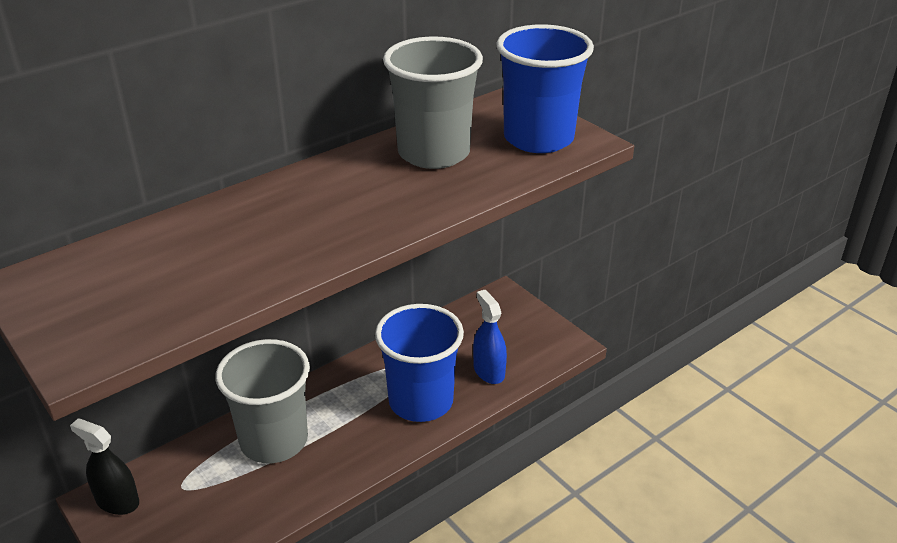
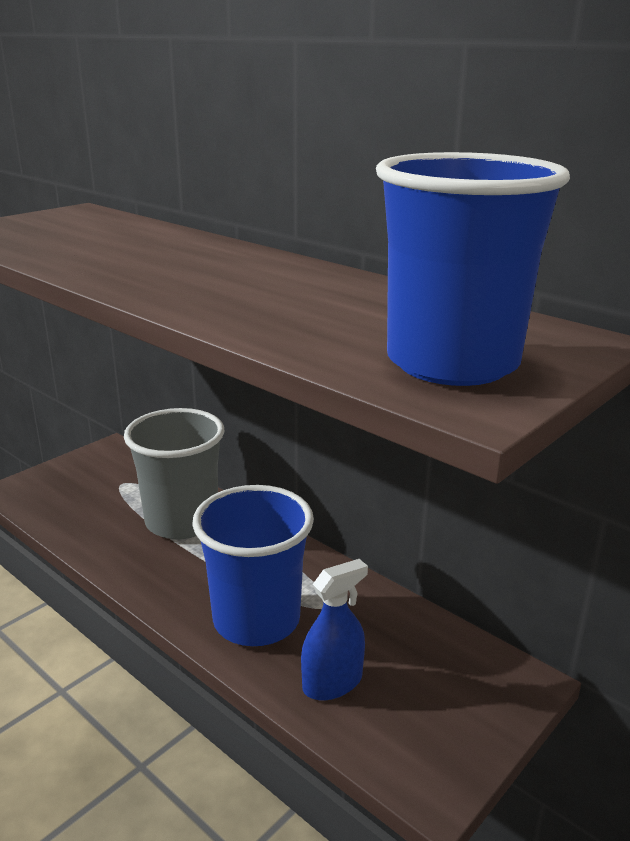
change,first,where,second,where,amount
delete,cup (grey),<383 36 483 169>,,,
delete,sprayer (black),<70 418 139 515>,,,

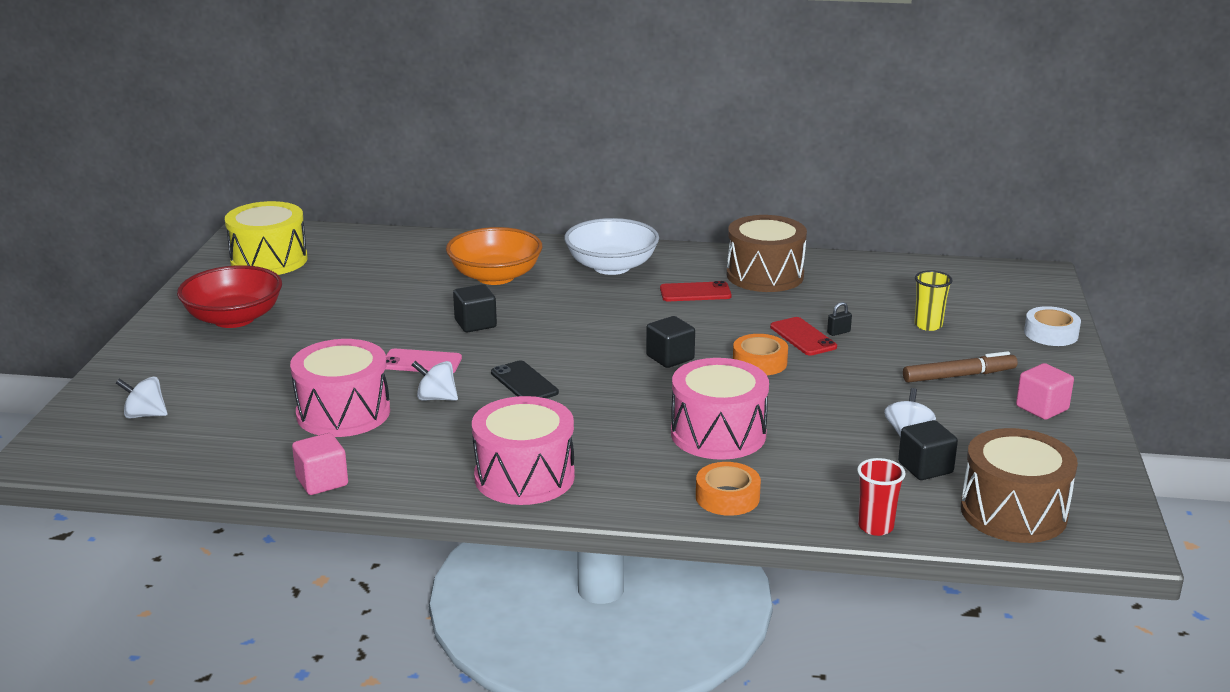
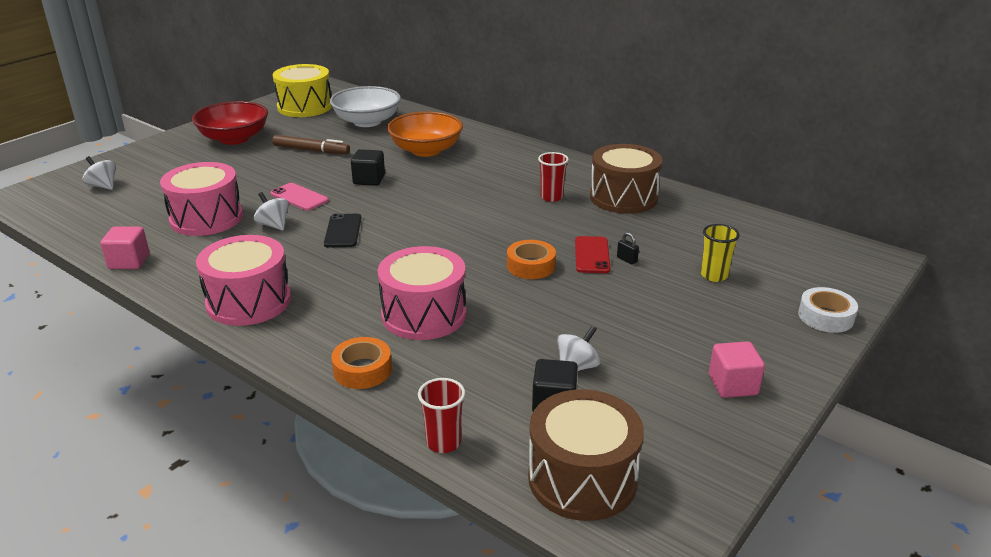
change,first,where,second,where,amount
move,deep dish (snow-white),<564 218 659 275>,,<330 86 401 127>,
replace,phone (crimson),<660 281 732 301>,cup (crimson),<538 152 569 202>,
rotate,lock (black),<827 302 852 336>,,<617 232 639 265>,45 degrees clockwise
delete,block (black),<646 316 695 368>,,,
move,marker pen (brown),<903 351 1018 383>,,<272 135 350 154>,

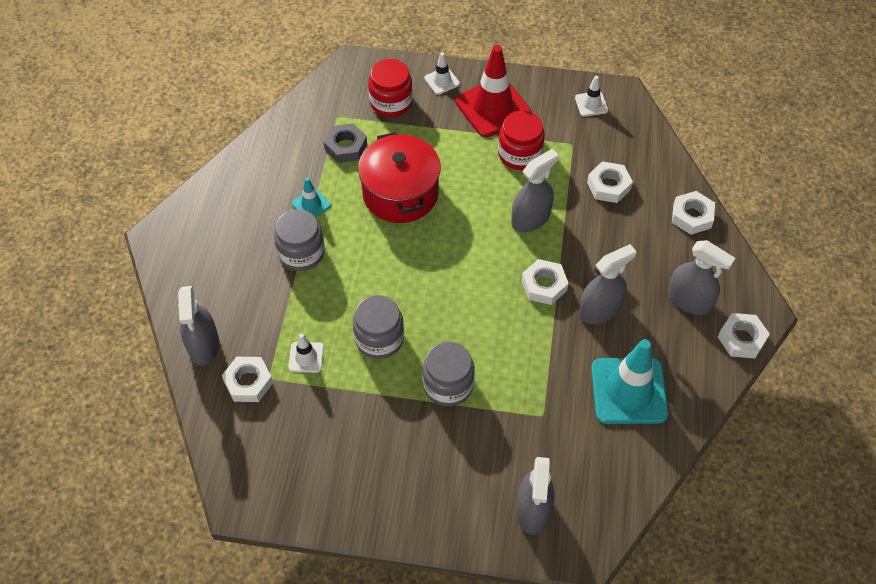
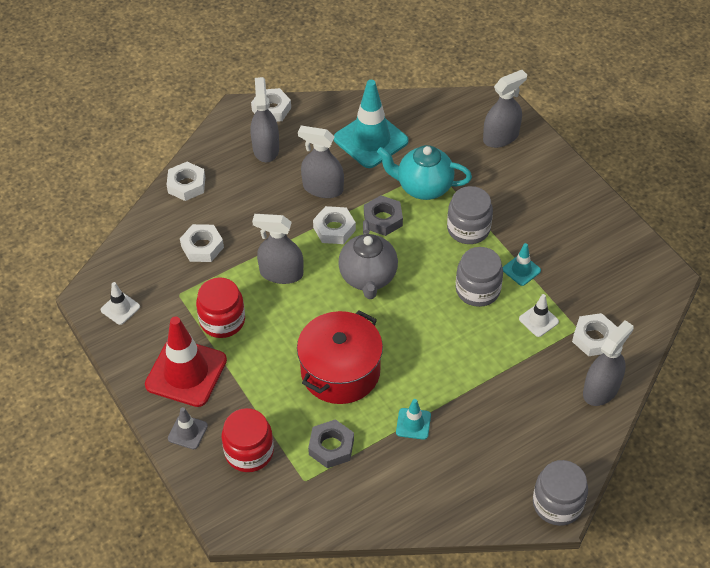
change,first,where,second,where,amount
recolor,road cone (snow-white),<424 52 460 95>,road cone (grey),<168 407 208 449>,
move,jar (grey),<274 209 325 271>,,<533 460 588 526>,
insert,,,china teapot (aqua),<377 145 472 200>,
insert,,,nut (grey),<364 195 403 236>,
insert,,,china teapot (grey),<338 220 398 299>,
insert,,,road cone (aqua),<503 243 541 286>,

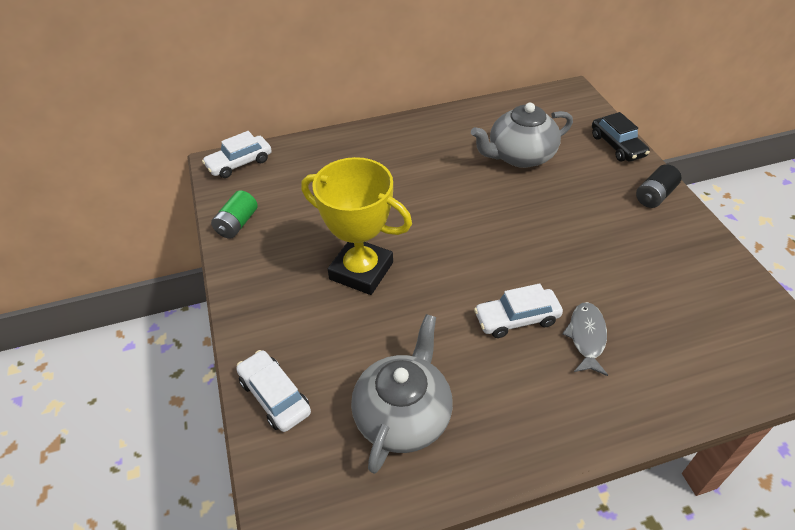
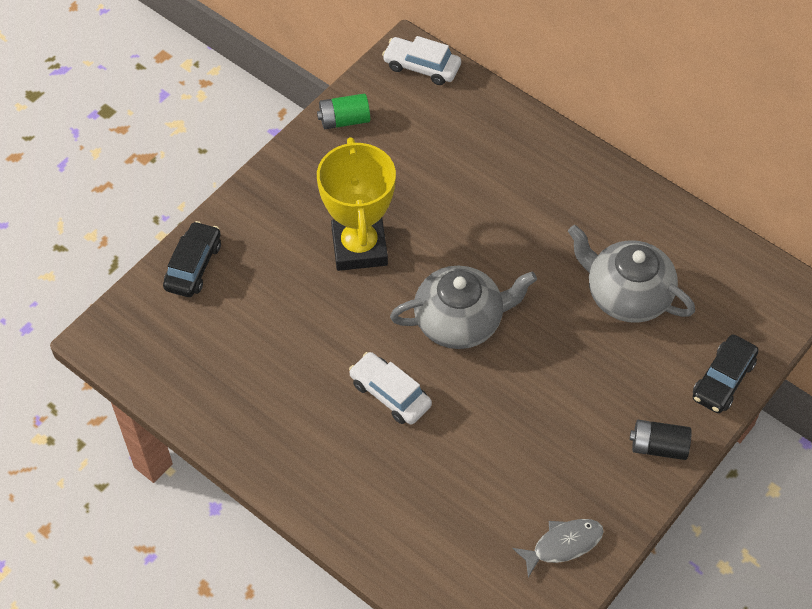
change,first,where,second,where,amount
move,fish figure (grey),<562 302 608 376>,,<513 519 604 578>,
move,china teapot (grey),<351 314 453 474>,,<390 265 537 349>,
recolor,automobile (snow-white),<236 350 311 432>,automobile (black),<163 221 221 297>,

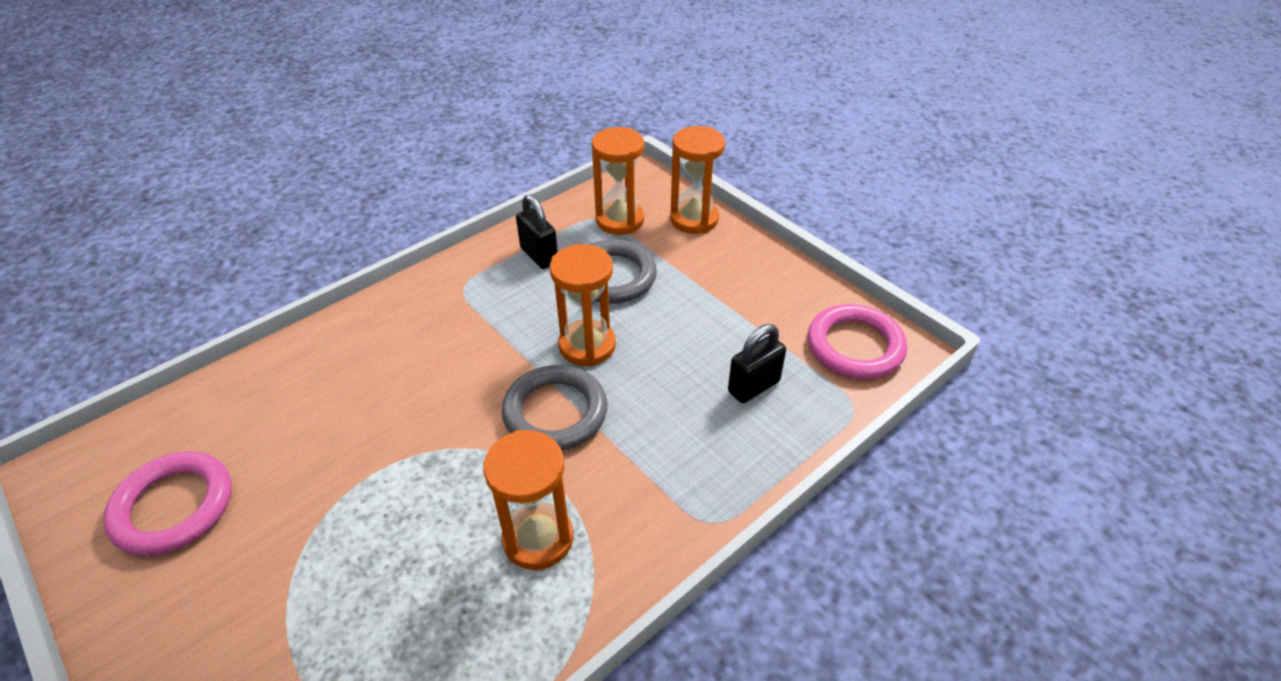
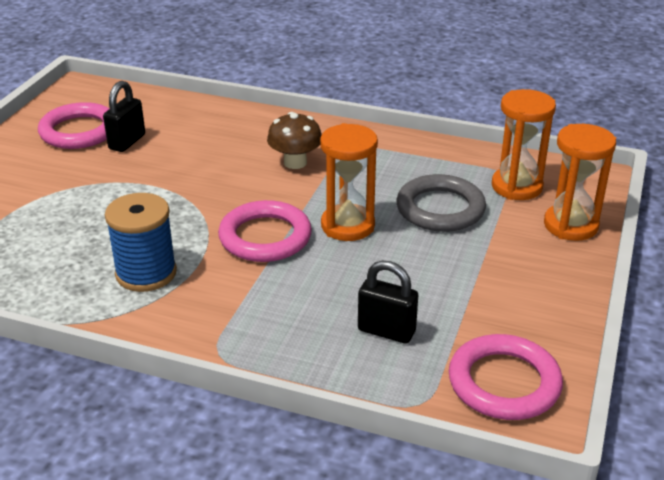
change,first,where,second,where,amount
move,lock (black),<516 194 558 269>,,<103 81 145 152>,
recolor,torus (grey),<502 365 607 450>,torus (rose-pink),<218 200 312 262>,
replace,hourglass (orange),<483 430 573 570>,reel of thread (blue),<105 193 177 292>,
insert,,,toadstool (brown),<267 112 321 169>,

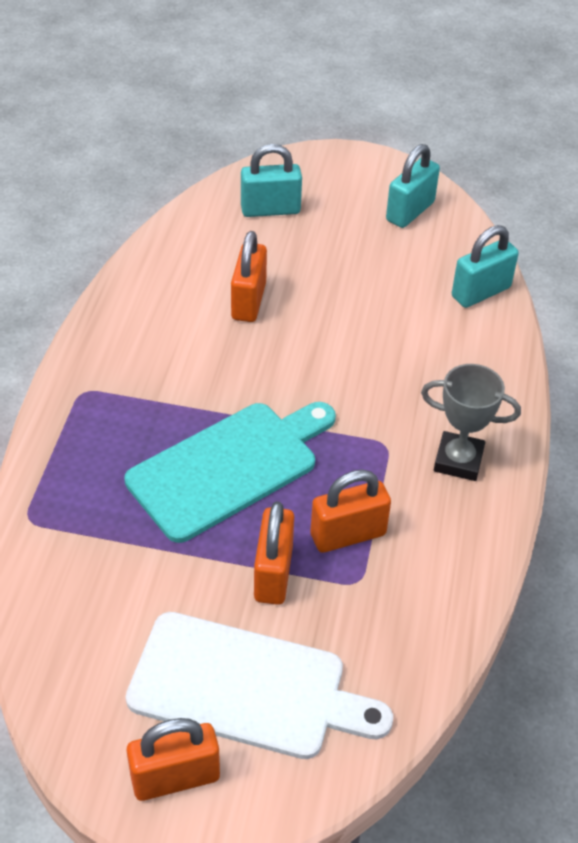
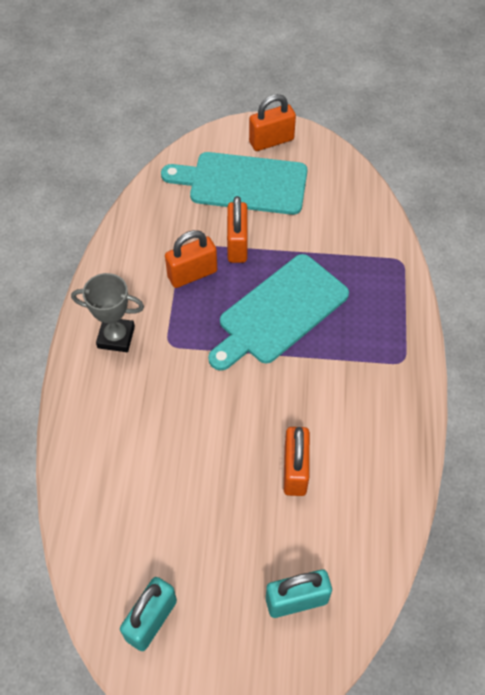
change,first,where,second,where,amount
delete,lock (aqua),<452 225 519 308>,,,
recolor,cutting board (snow-white),<126 612 393 759>,cutting board (aqua),<161 152 307 215>,

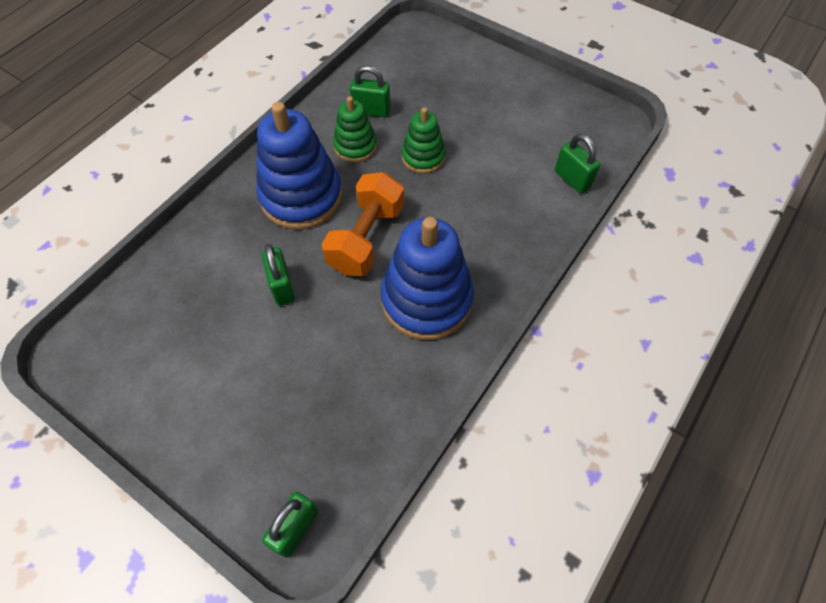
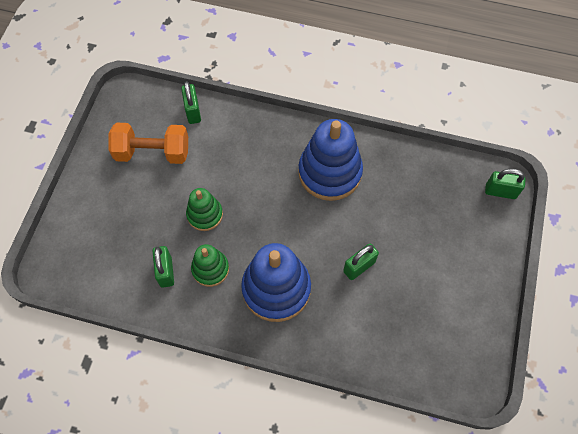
change,first,where,second,where,amount
rotate,lock (leaf-green),<555 134 600 193>,,<181 81 201 124>,45 degrees counterclockwise
move,dumbbell (orange),<322 172 404 276>,,<108 123 188 164>,

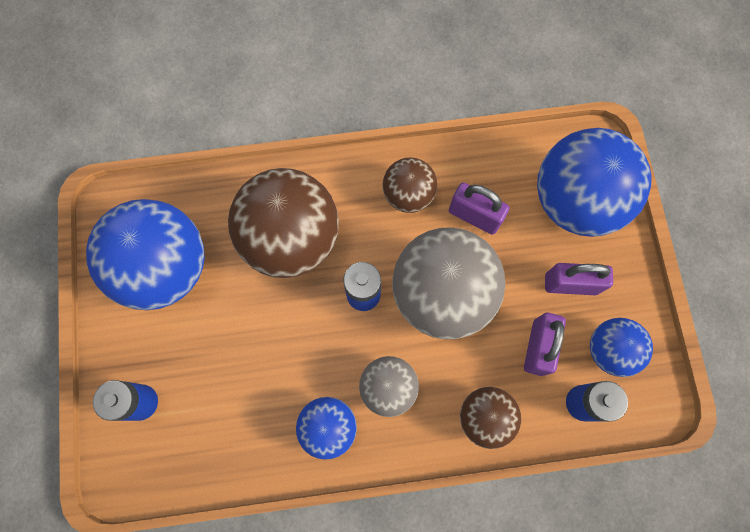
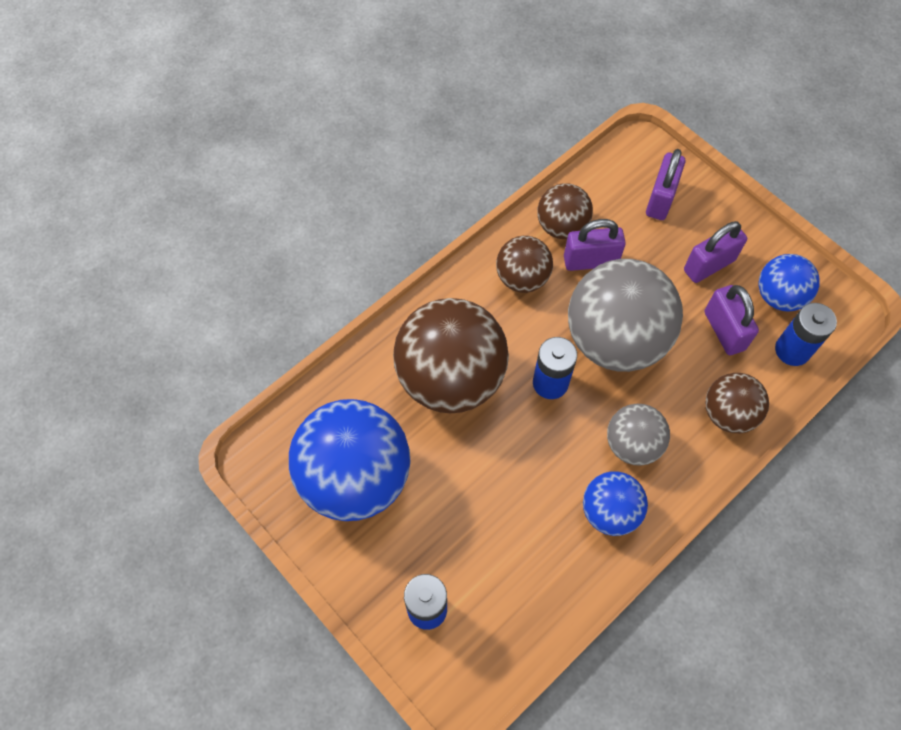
change,first,where,second,where,amount
replace,play ball (blue),<537 128 652 237>,lock (purple),<646 149 685 220>,
insert,,,play ball (brown),<537 183 593 239>,

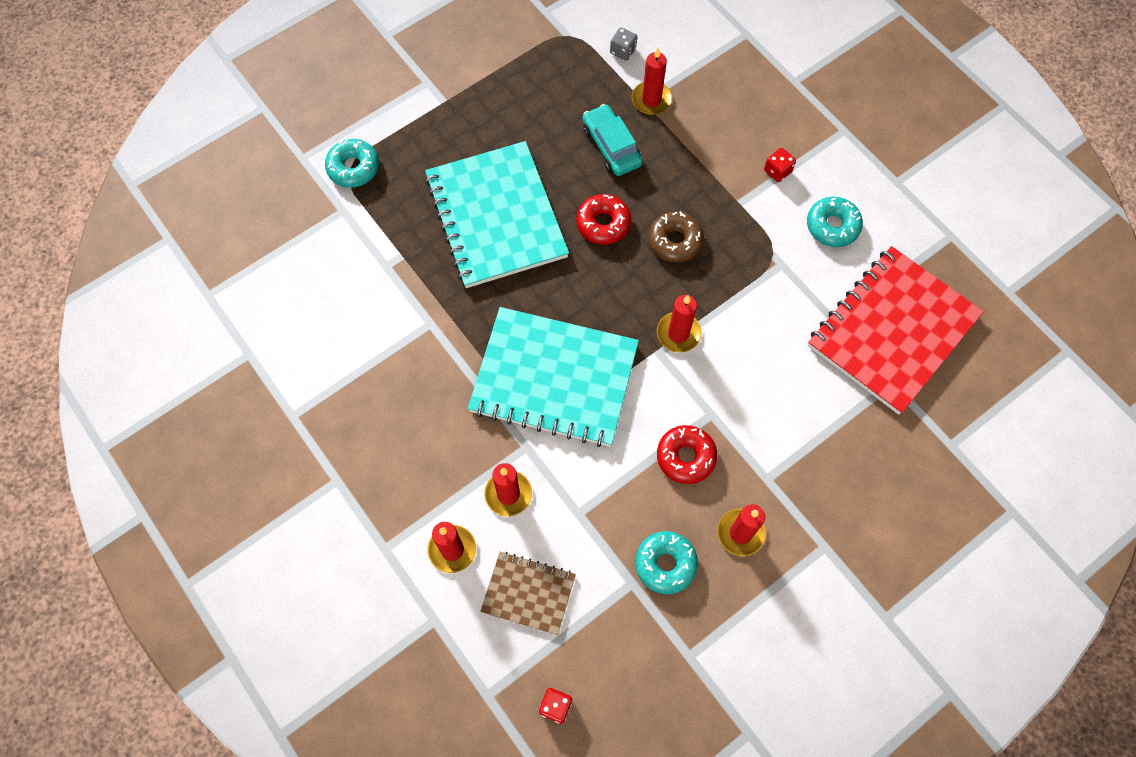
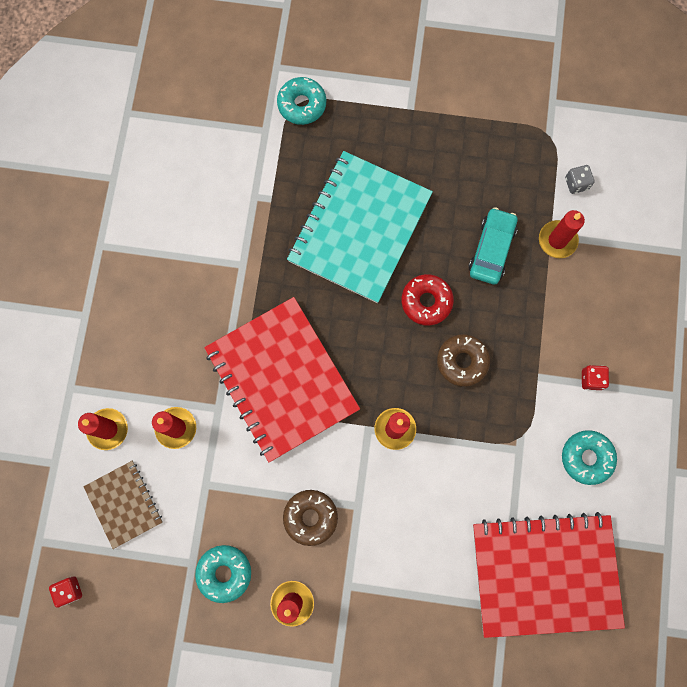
change,first,where,second,where,amount
recolor,notepad (aqua),<468 307 639 447>,notepad (crimson),<204 297 360 462>,
recolor,glazed donut (crimson),<657 425 717 484>,glazed donut (brown),<283 490 338 546>,

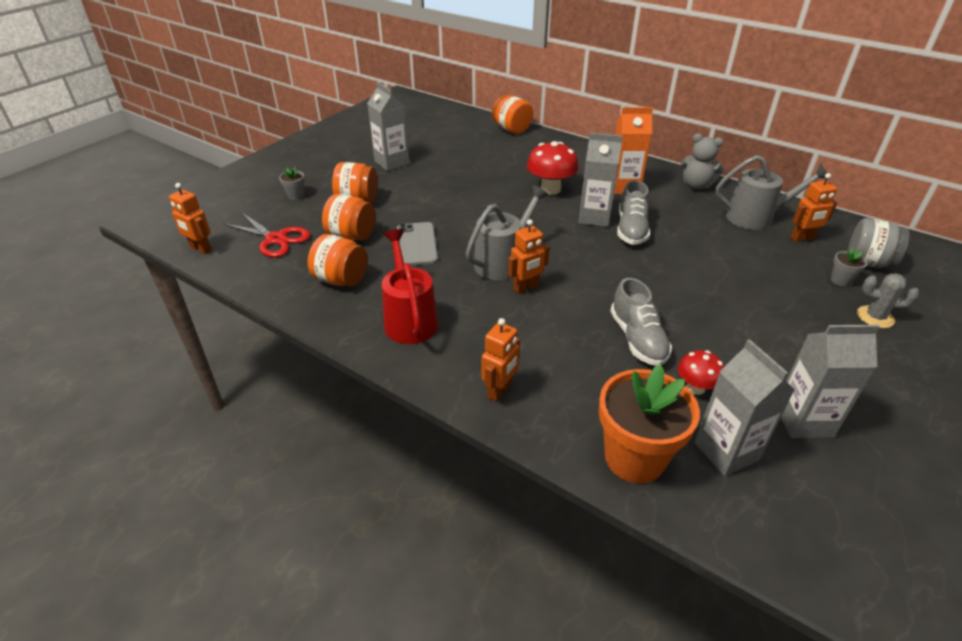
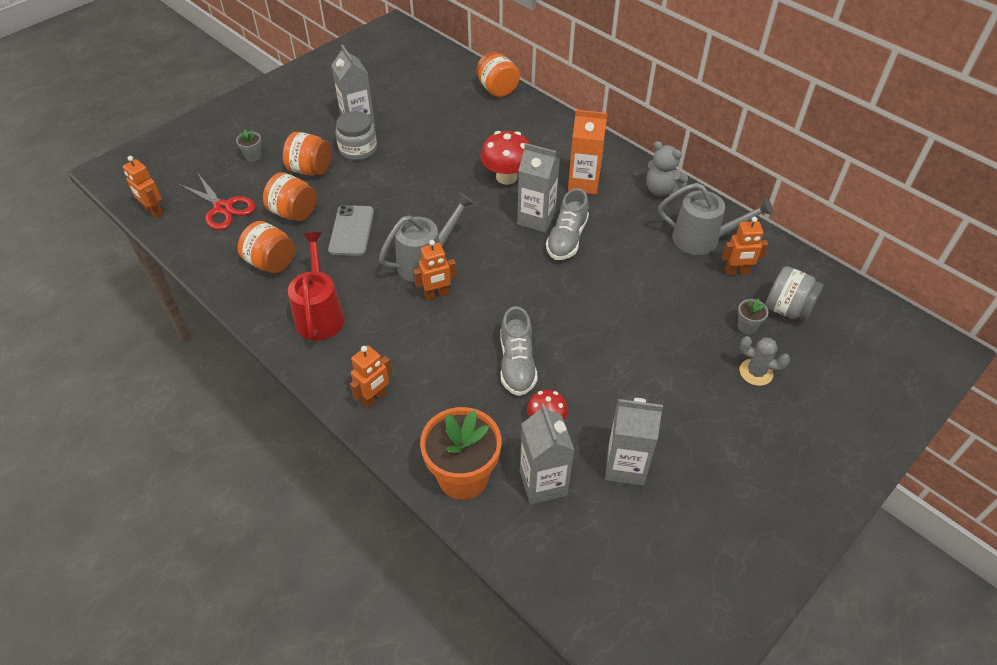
change,first,where,second,where,amount
insert,,,jar (grey),<336 111 377 160>,

